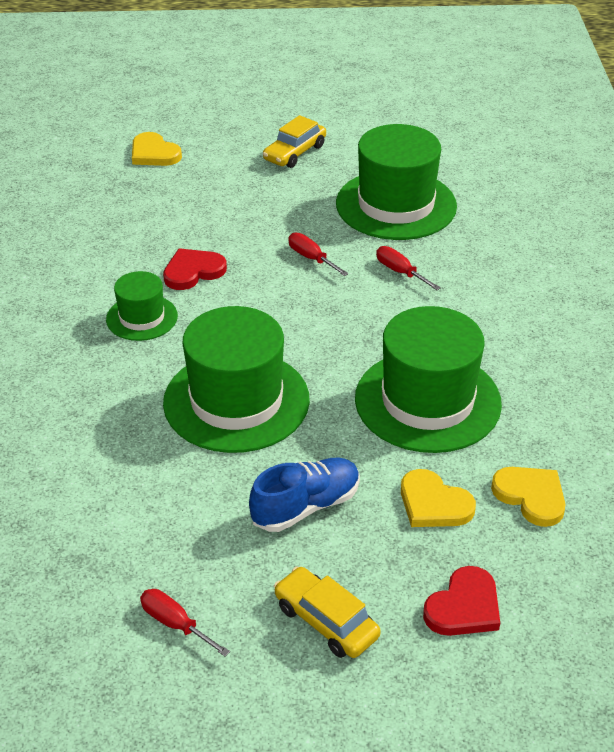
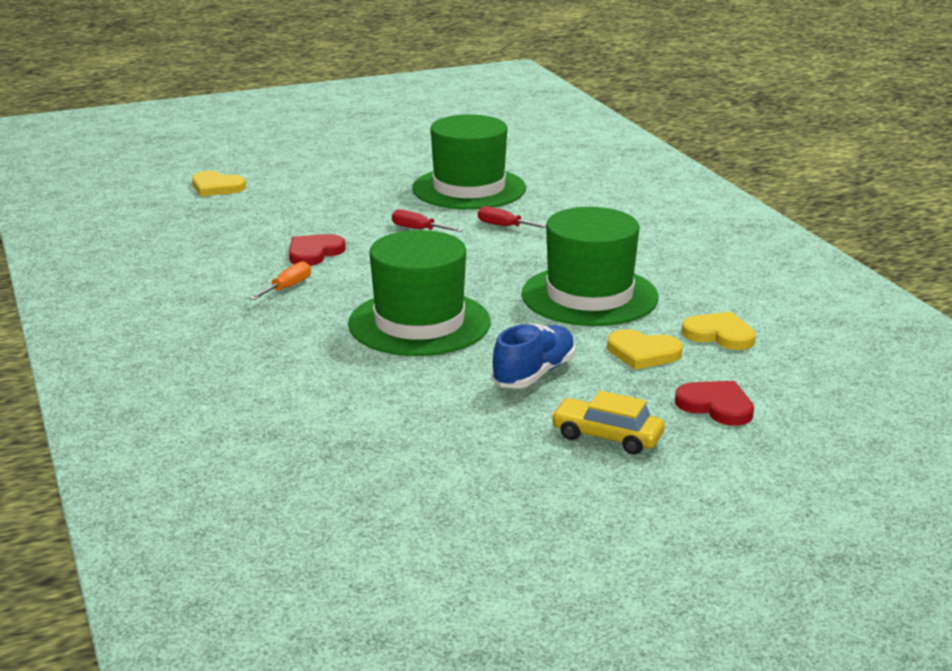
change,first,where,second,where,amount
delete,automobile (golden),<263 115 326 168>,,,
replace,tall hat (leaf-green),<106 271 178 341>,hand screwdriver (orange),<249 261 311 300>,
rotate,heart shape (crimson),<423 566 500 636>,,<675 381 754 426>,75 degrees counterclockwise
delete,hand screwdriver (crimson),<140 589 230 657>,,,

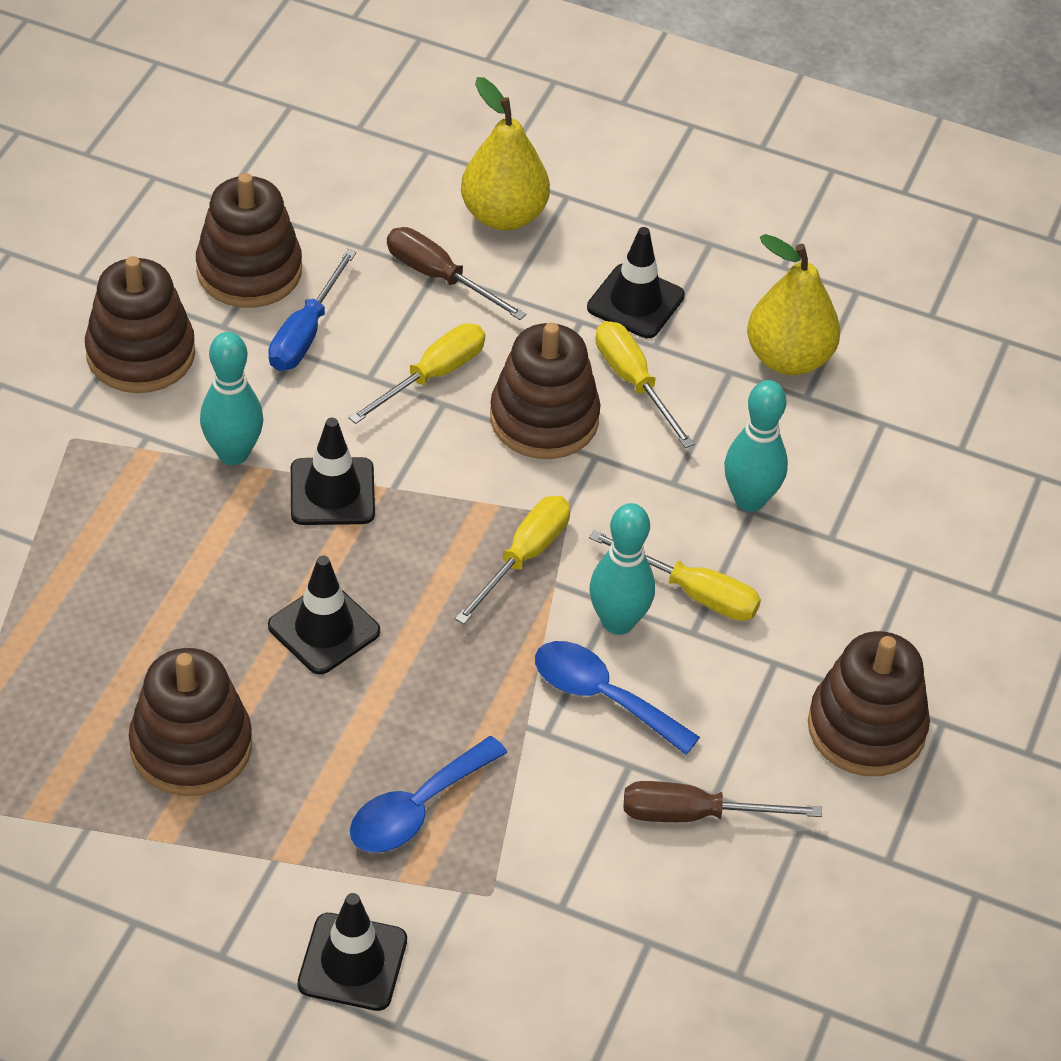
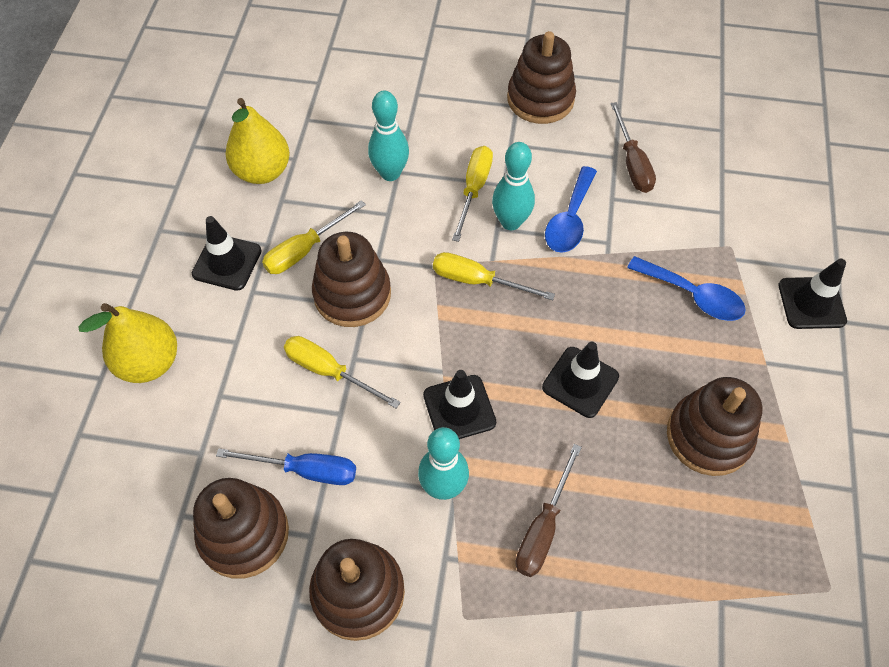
change,first,where,second,where,amount
move,hand screwdriver (brown),<387 227 526 320>,,<515 444 582 577>,

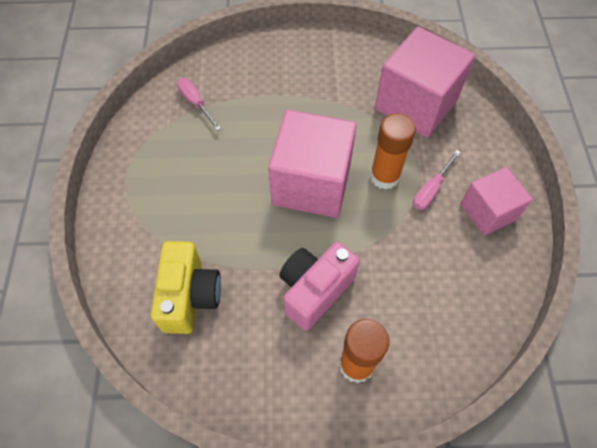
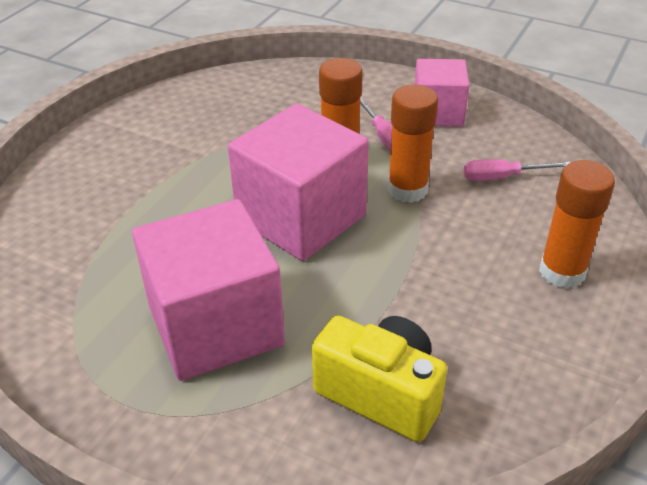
change,first,where,second,where,amount
move,block (rose-pink),<375 27 475 138>,,<132 199 285 381>,
move,hand screwdriver (rose-pink),<177 78 221 131>,,<464 159 570 181>,
delete,compact camera (rose-pink),<279 242 360 331>,,,
insert,,,glue stick (orange),<388 84 438 203>,

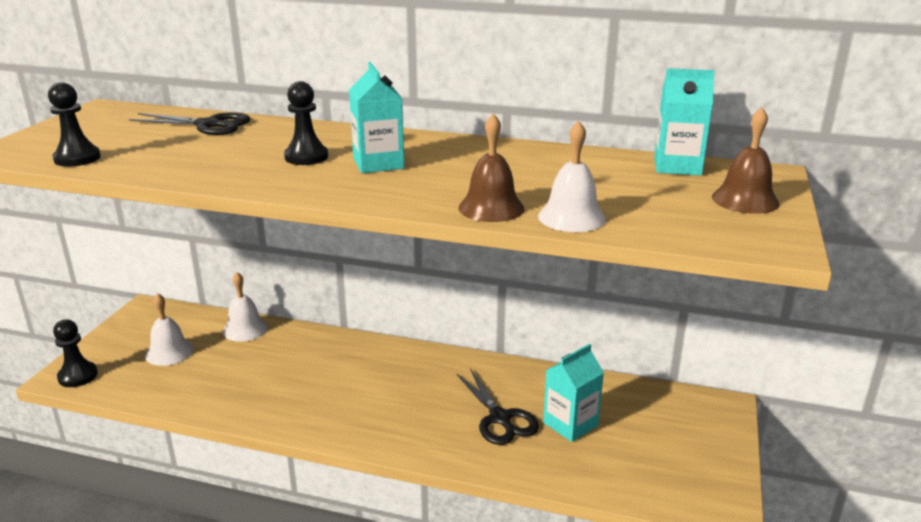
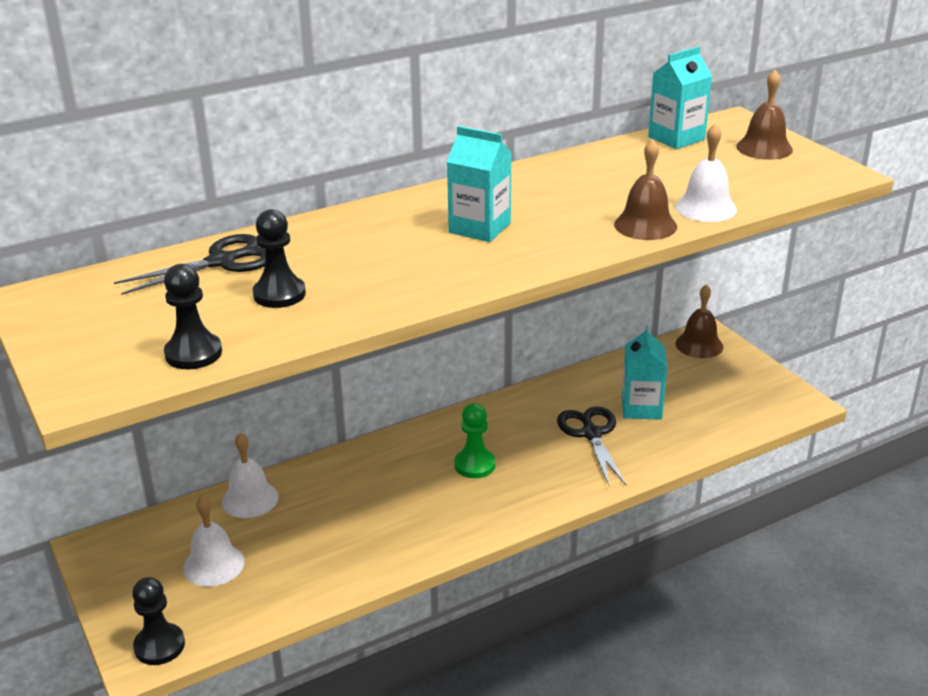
change,first,where,second,where,amount
move,pawn (black),<284 81 328 165>,,<253 209 306 308>,
rotate,scissors (black),<456 368 539 445>,,<557 406 626 485>,120 degrees counterclockwise
insert,,,school bell (brown),<675 284 723 358>,
insert,,,pawn (leaf-green),<454 403 495 478>,

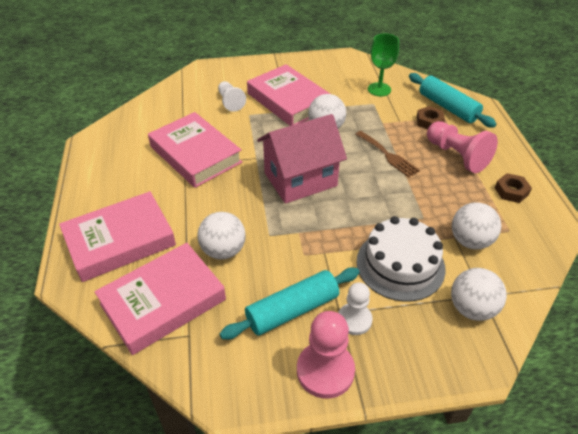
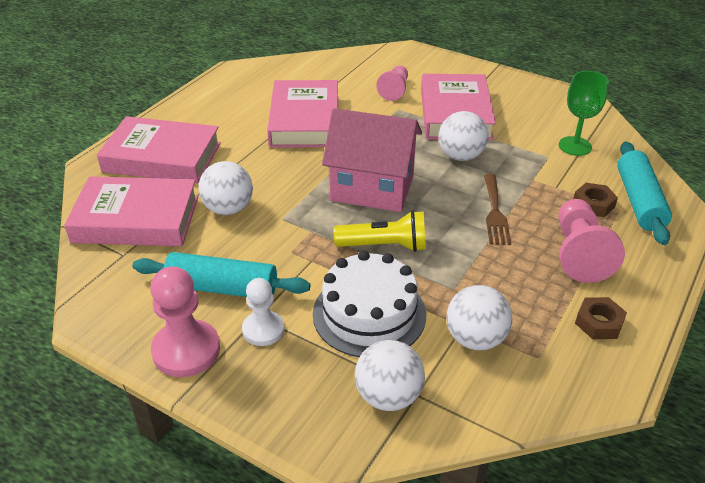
change,first,where,second,where,amount
recolor,pawn (snow-white),<218 81 246 112>,pawn (rose-pink),<376 66 408 101>,
insert,,,pocket torch (golden),<334 211 426 252>,

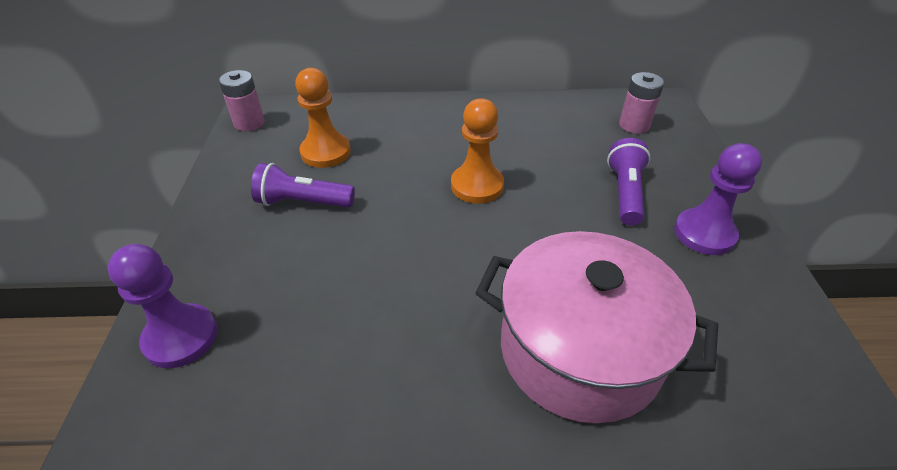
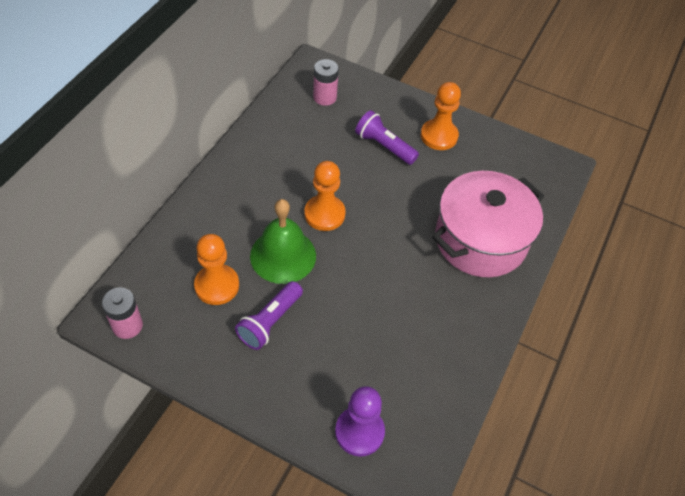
change,first,where,second,where,amount
recolor,pawn (purple),<674 143 762 255>,pawn (orange),<421 82 461 150>,
insert,,,school bell (leaf-green),<250 199 316 284>,

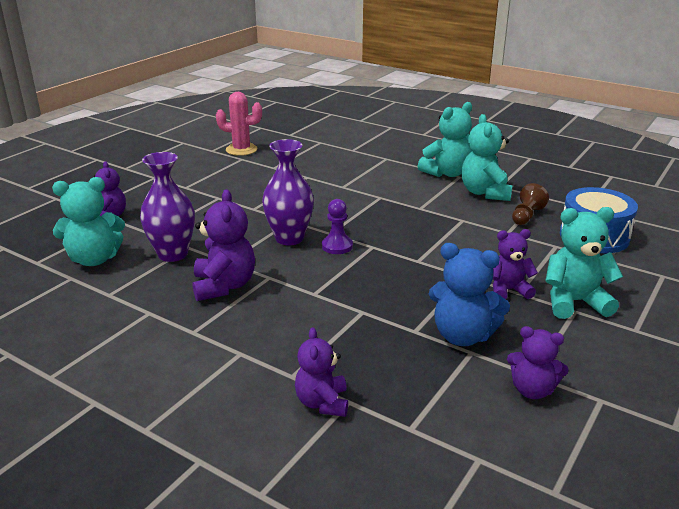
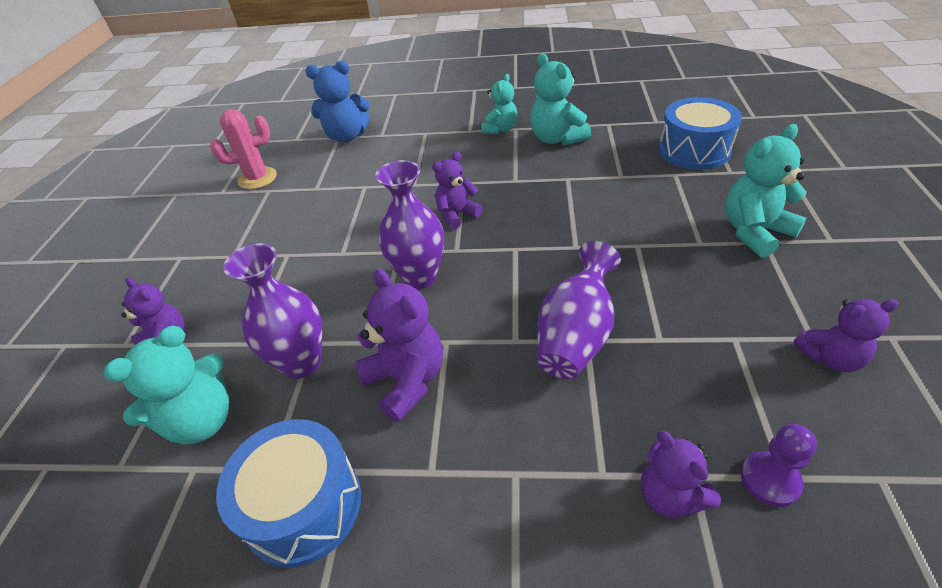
change,first,where,second,where,amount
resize,teddy (aqua),<418 102 472 177>,,<481 74 518 134>,x0.67
delete,pawn (brown),<512 183 549 225>,,,
move,pawn (purple),<322 199 353 254>,,<741 424 817 507>,
move,teddy (purple),<493 229 538 299>,,<432 152 483 229>,
move,teddy (blue),<429 243 510 346>,,<305 60 370 142>,
insert,,,flower vase (purple),<537 241 621 379>,
insert,,,toy drum (blue),<216 419 361 568>,

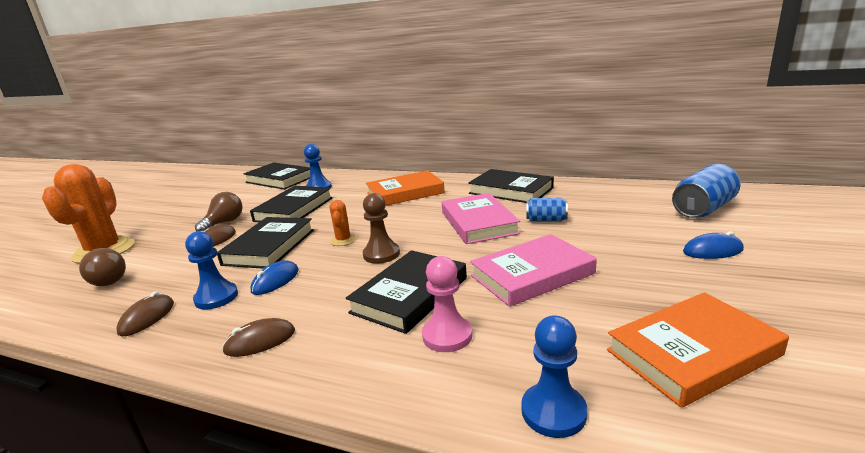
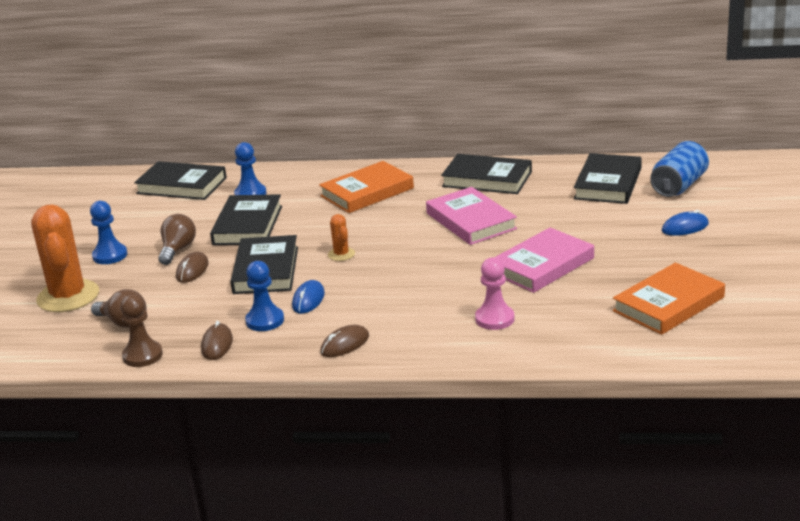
change,first,where,second,where,amount
move,pawn (brown),<363 193 400 264>,,<120 294 163 367>,
delete,can (blue),<526 198 568 221>,,,
move,book (black),<346 250 467 334>,,<574 153 642 204>,
move,pawn (blue),<521 316 587 438>,,<90 201 127 264>,

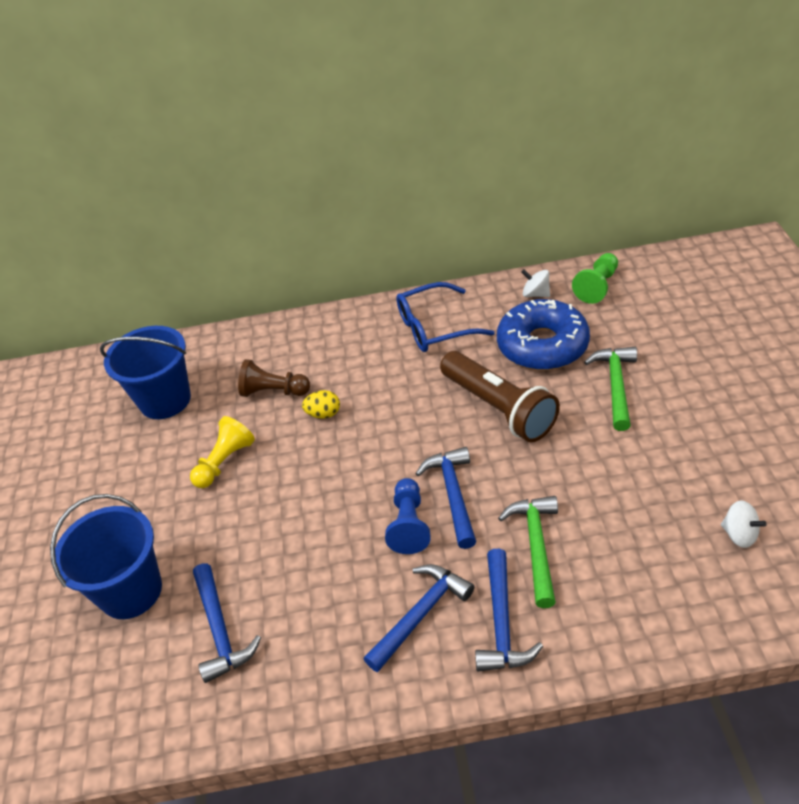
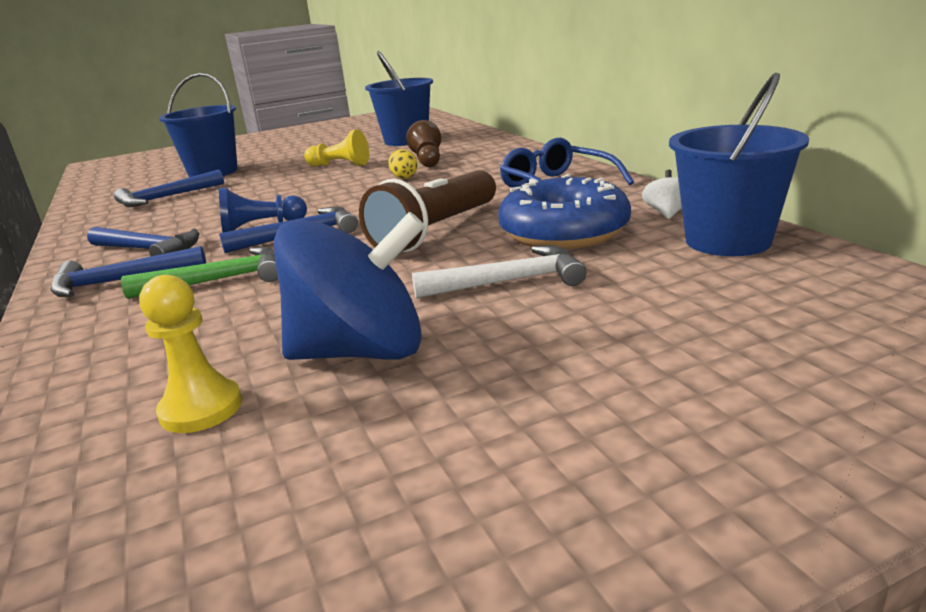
change,first,where,second,where,amount
replace,pawn (leaf-green),<572 253 618 304>,sand bucket (blue),<669 72 809 256>,
recolor,claw hammer (leaf-green),<584 347 637 431>,claw hammer (snow-white),<412 245 586 299>,
replace,whirligig (snow-white),<721 501 767 548>,pawn (golden),<139 275 242 433>,
insert,,,whirligig (blue),<274 212 425 360>,

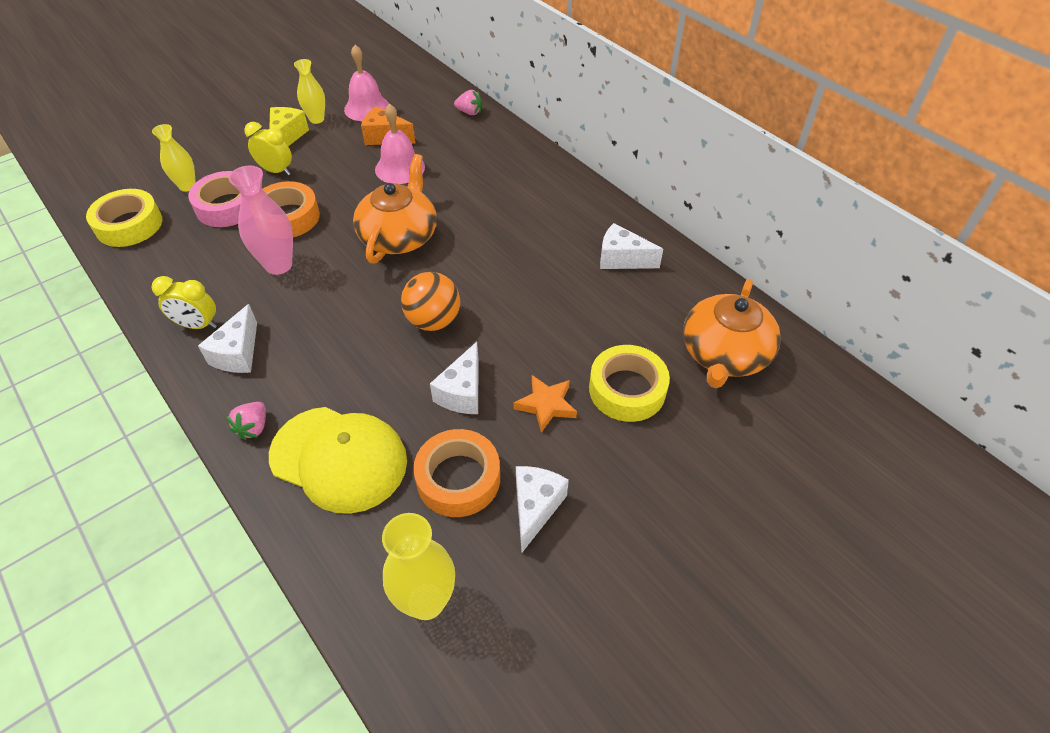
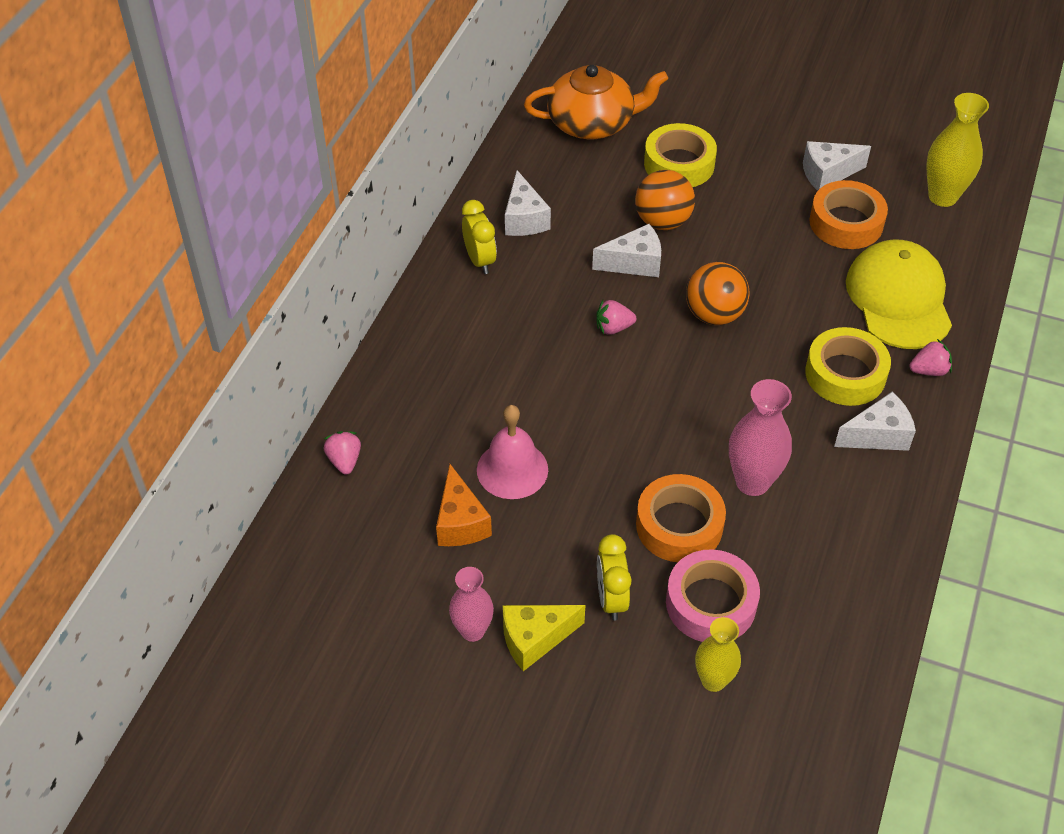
change,first,where,second,where,amount
delete,school bell (rose-pink),<344 45 389 121>,,,
recolor,flower vase (golden),<294 59 325 124>,flower vase (rose-pink),<449 567 494 642>,
delete,china teapot (orange),<353 154 437 264>,,,
move,sticky tape (golden),<86 189 162 247>,,<805 327 891 406>,
move,bedside clock (golden),<151 276 217 329>,,<462 200 497 274>,
move,cheese wedge (snow-white),<430 342 479 414>,,<592 224 661 277>,
delete,star shape (orange),<514 375 577 433>,,,
insert,,,play ball (orange),<635 170 695 230>,
insert,,,toy strawberry (rose-pink),<596 300 636 335>,

